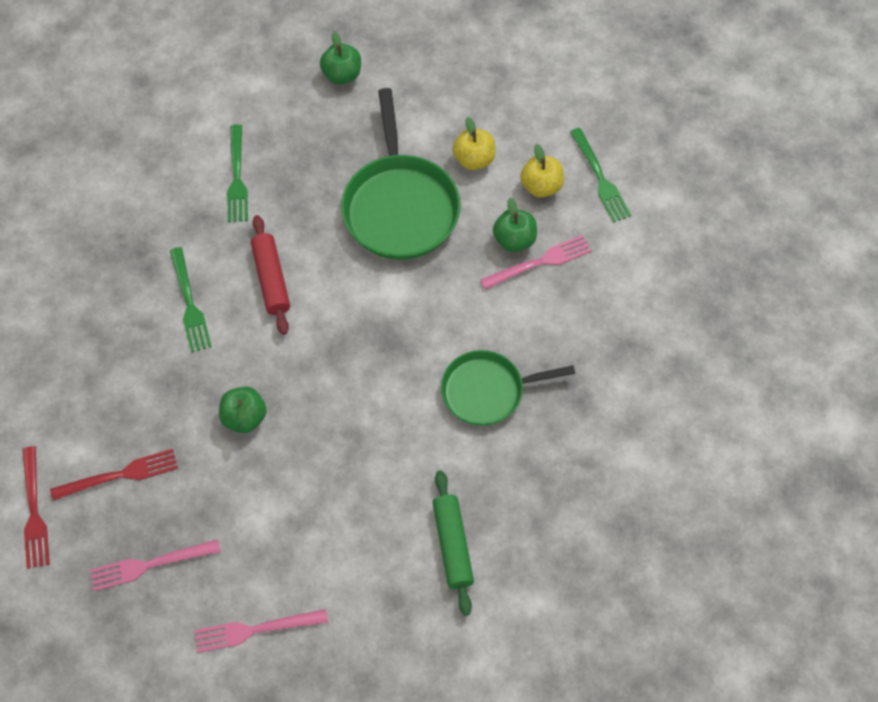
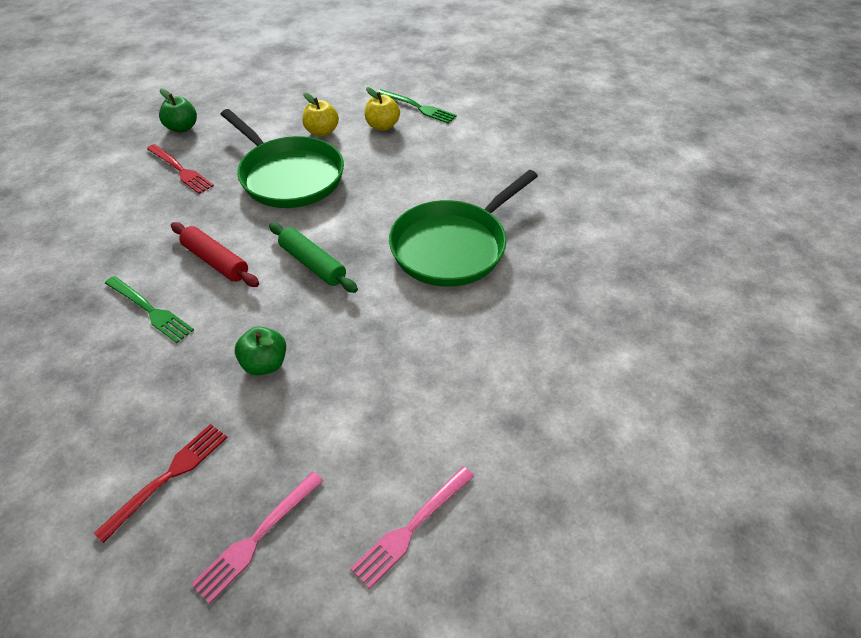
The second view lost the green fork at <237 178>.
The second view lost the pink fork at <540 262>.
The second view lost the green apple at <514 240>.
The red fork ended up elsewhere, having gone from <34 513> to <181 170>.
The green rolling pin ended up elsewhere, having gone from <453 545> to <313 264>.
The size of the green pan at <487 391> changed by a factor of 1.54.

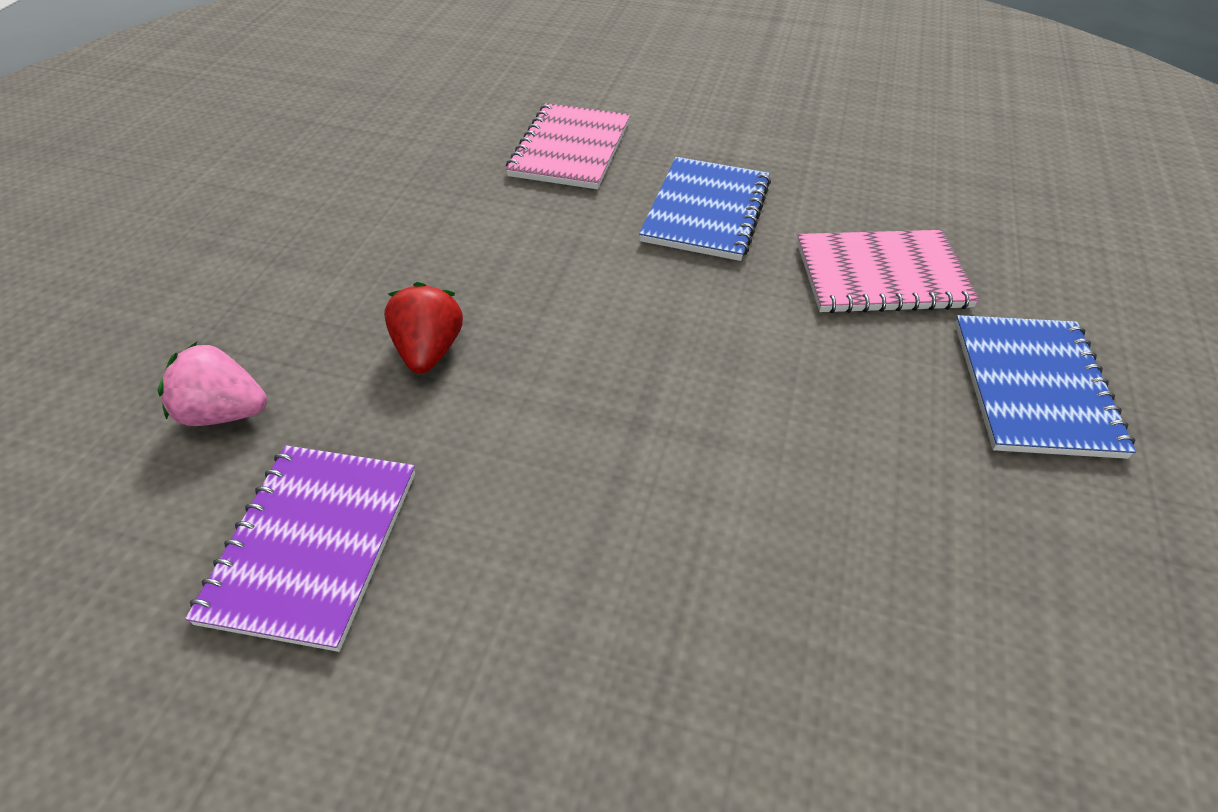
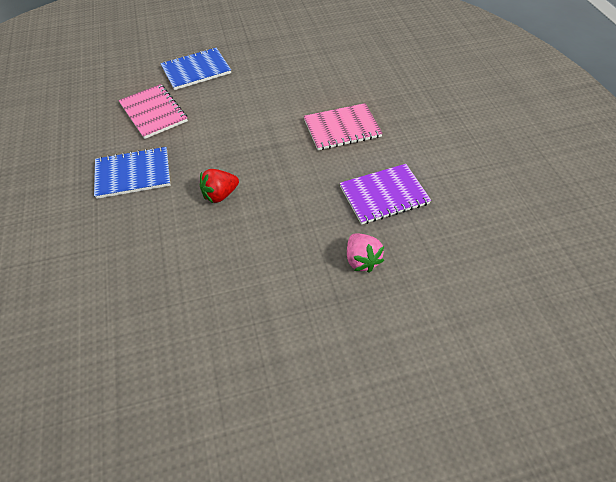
The red strawberry ended up elsewhere, having gone from <429 351> to <220 195>.
The pink notebook ended up elsewhere, having gone from <570 149> to <342 128>.

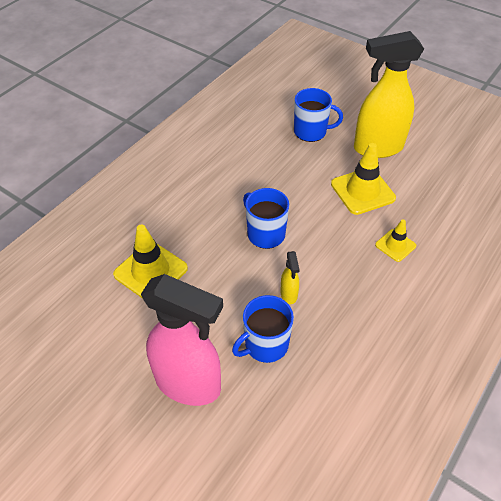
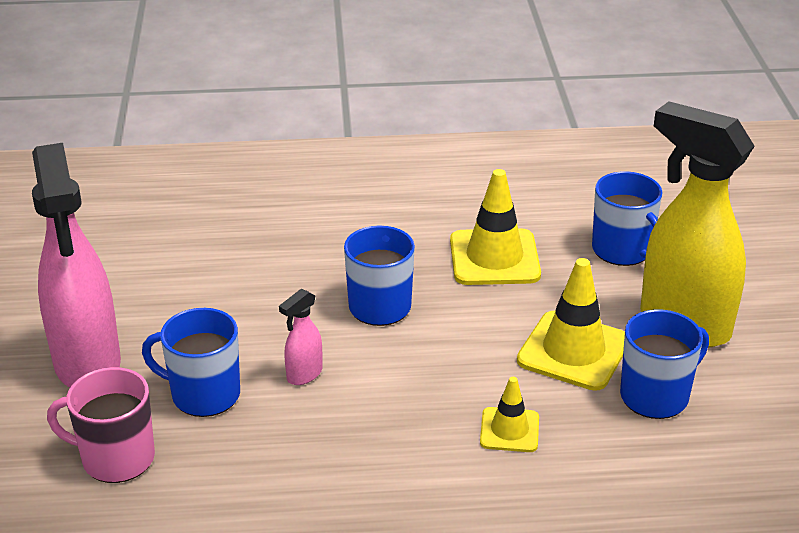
The second view gained the pink mug at <116 458>.
The second view gained the blue mug at <656 396>.
The yellow traffic cone ended up elsewhere, having gone from <150 271> to <494 258>.
What was the yellow spray bottle at <289 294> turned into the pink spray bottle at <304 375>.

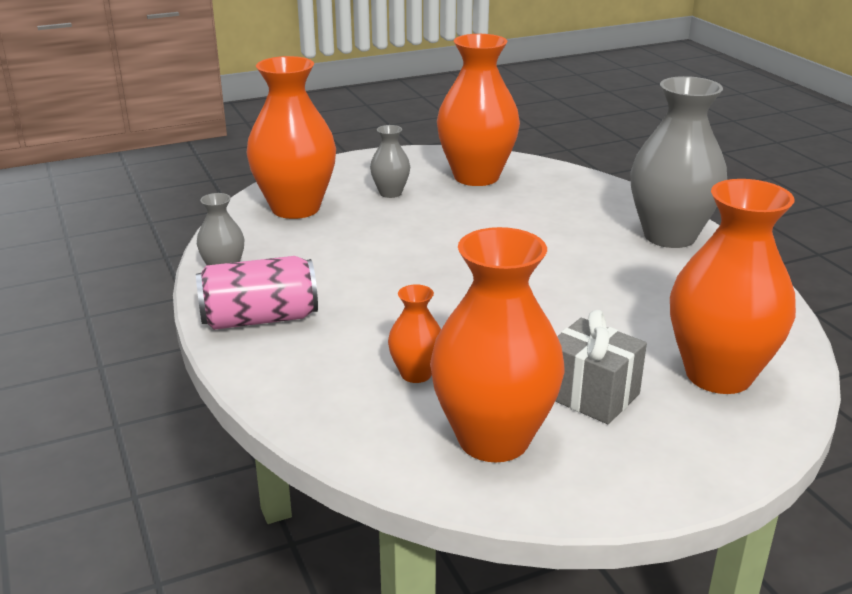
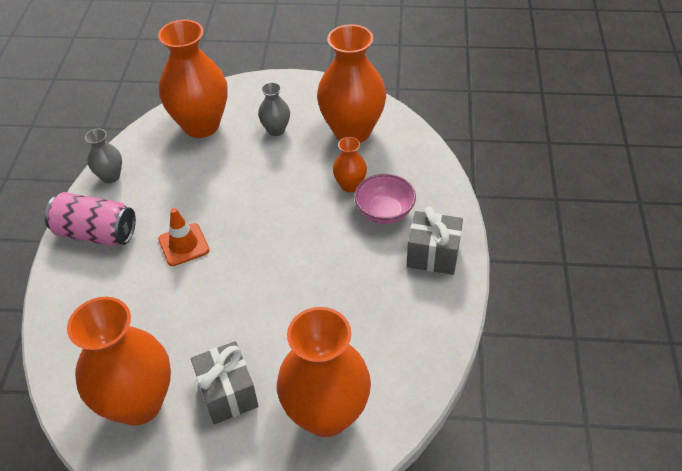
The second view gained the orange traffic cone at <183 245>.
The second view gained the pink bowl at <384 212>.
The orange vase ended up elsewhere, having gone from <416 374> to <350 185>.
Where the grey vase stood at <669 236>, the grey gift came to stand at <433 255>.

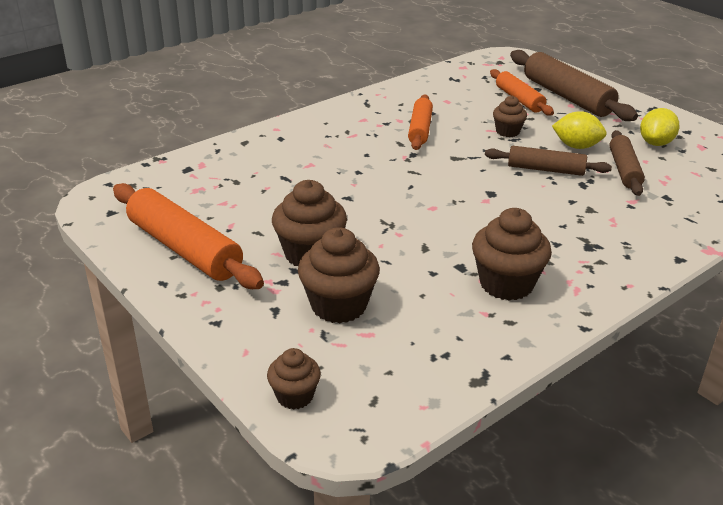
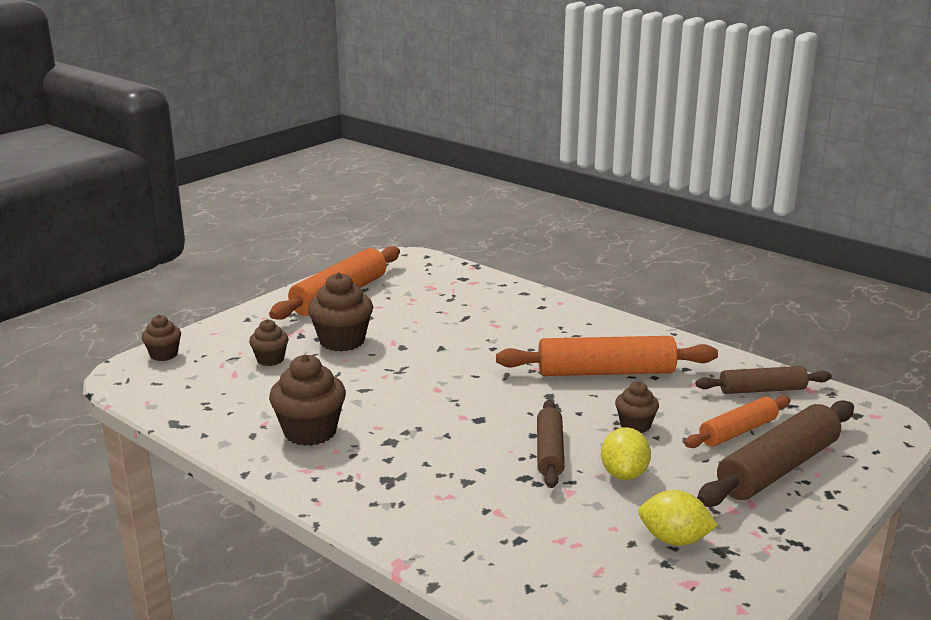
The brown rolling pin ended up elsewhere, having gone from <624 170> to <762 390>.
The size of the brown cupcake at <339 305> changed by a factor of 0.58.
The size of the orange rolling pin at <420 129> changed by a factor of 1.64.

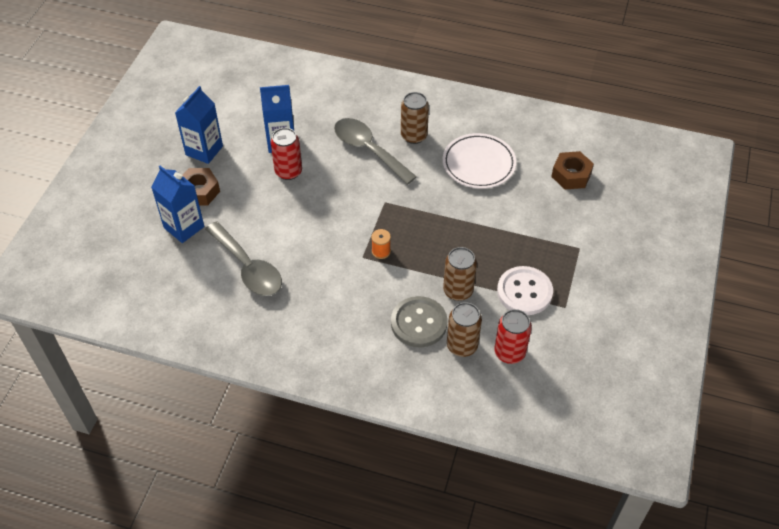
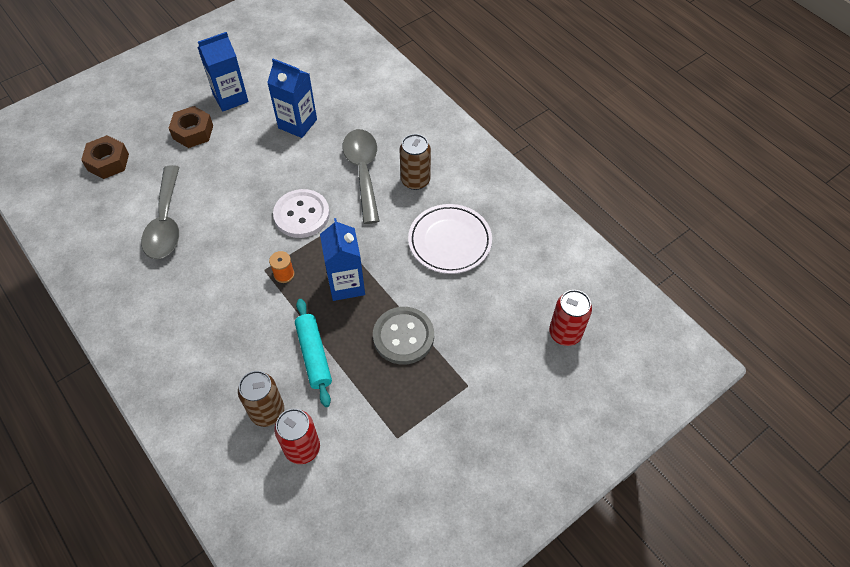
The blue carton ended up elsewhere, having gone from <184 227> to <346 284>.
The red can ended up elsewhere, having gone from <288 172> to <565 333>.
The grey button ended up elsewhere, having gone from <419 323> to <403 336>.
The white button ended up elsewhere, having gone from <524 292> to <301 215>.
The brown nut ended up elsewhere, having gone from <571 175> to <108 162>.
Where the brown can stood at <458 291>, the turquoise rolling pin came to stand at <314 355>.

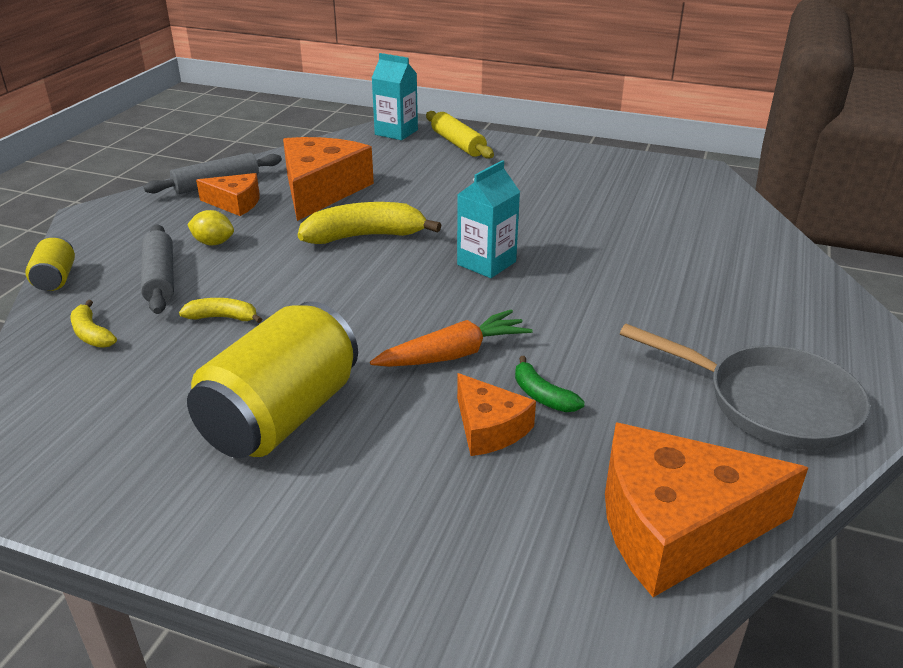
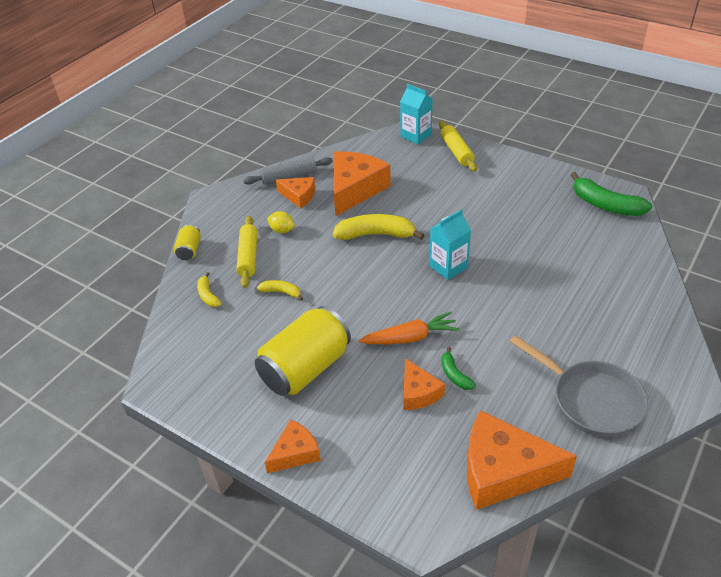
The second view gained the orange cheese at <295 453>.
The second view gained the green banana at <605 205>.
What was the grey rolling pin at <160 278> turned into the yellow rolling pin at <248 256>.

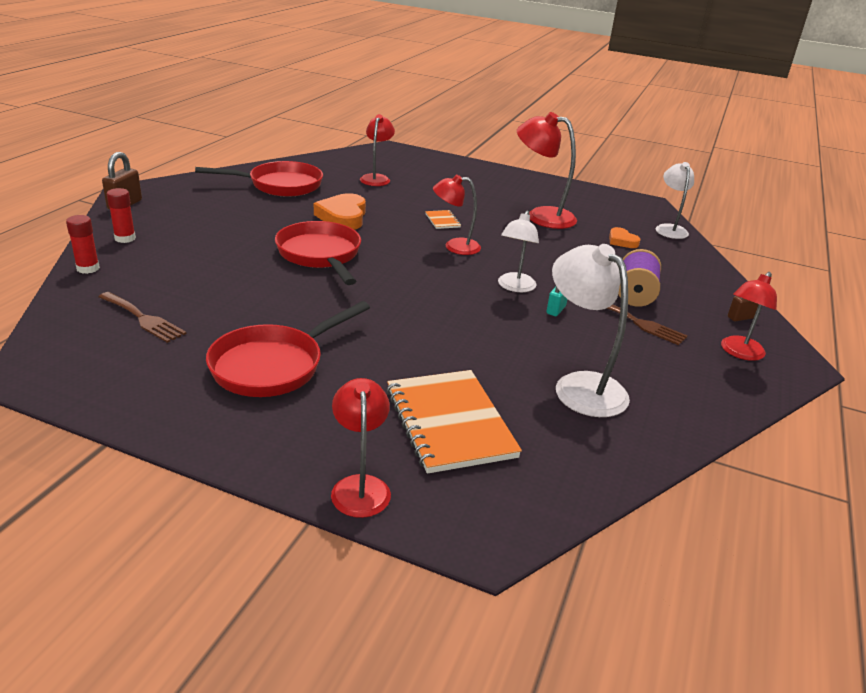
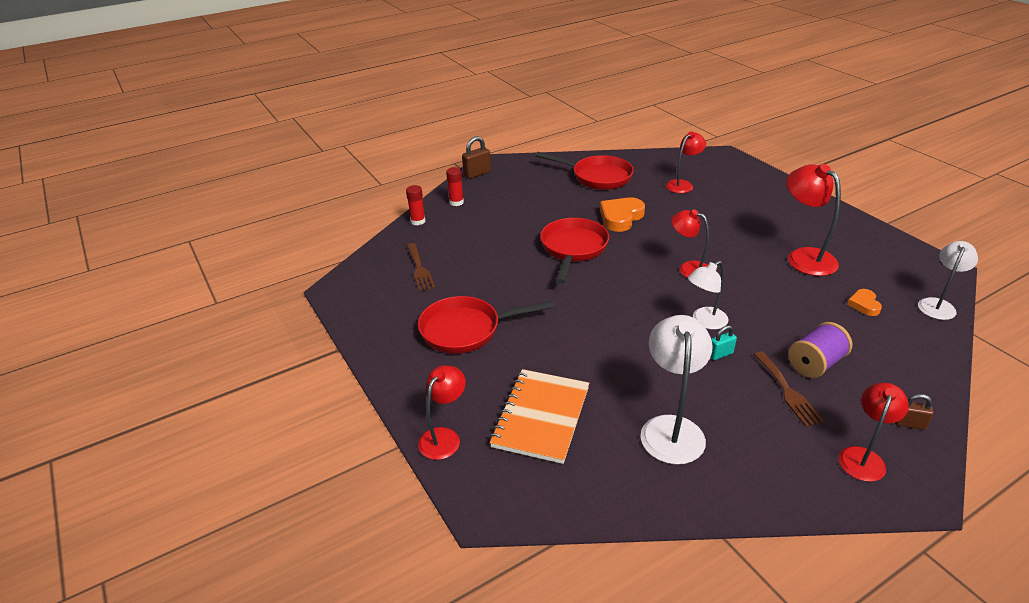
The second view lost the orange notebook at <442 221>.
The red lamp at <739 352> ended up facing another way, 135 degrees clockwise from before.

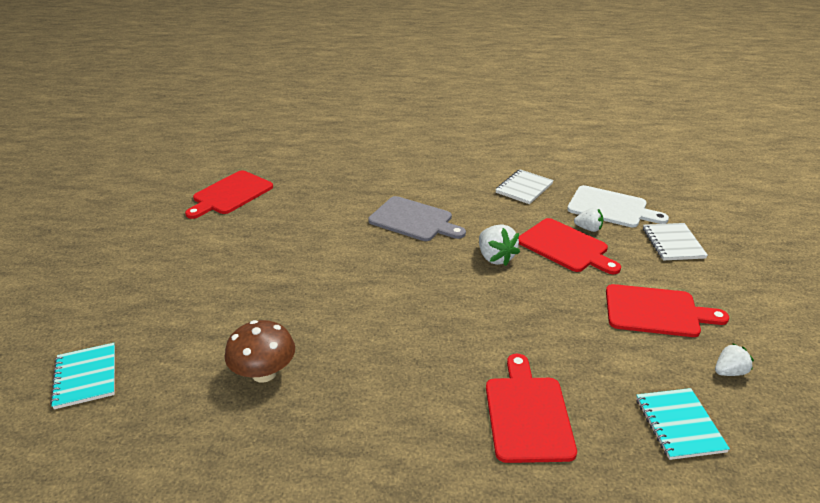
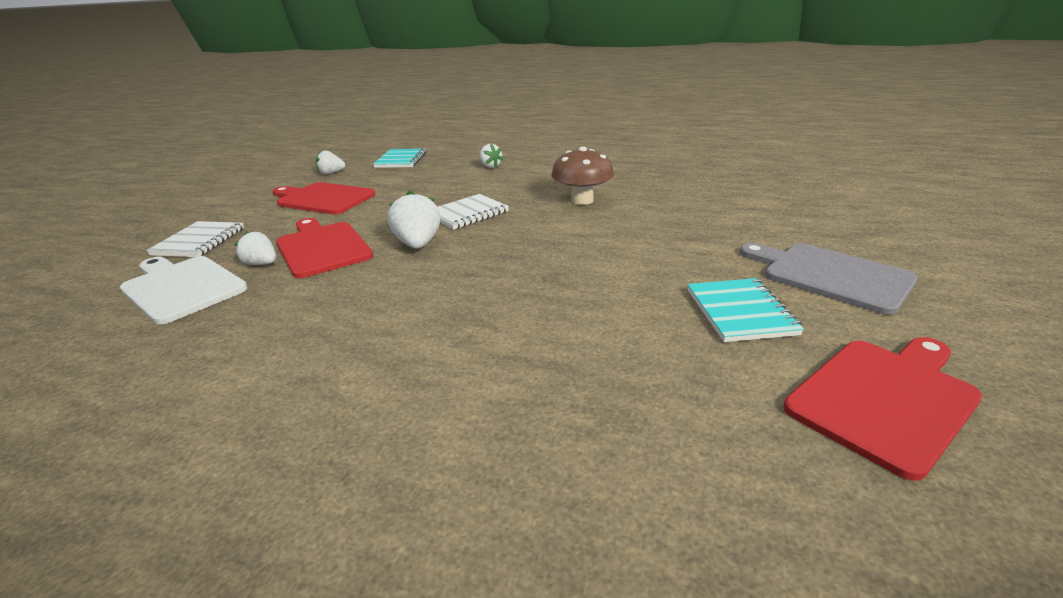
The turquoise notebook ended up elsewhere, having gone from <86 377> to <740 312>.
The brown mushroom ended up elsewhere, having gone from <264 373> to <582 200>.
The grey cutting board ended up elsewhere, having gone from <413 220> to <830 275>.
The white notebook ended up elsewhere, having gone from <524 188> to <467 214>.
Where the red cutting board stood at <527 414>, the white strawberry came to stand at <490 166>.

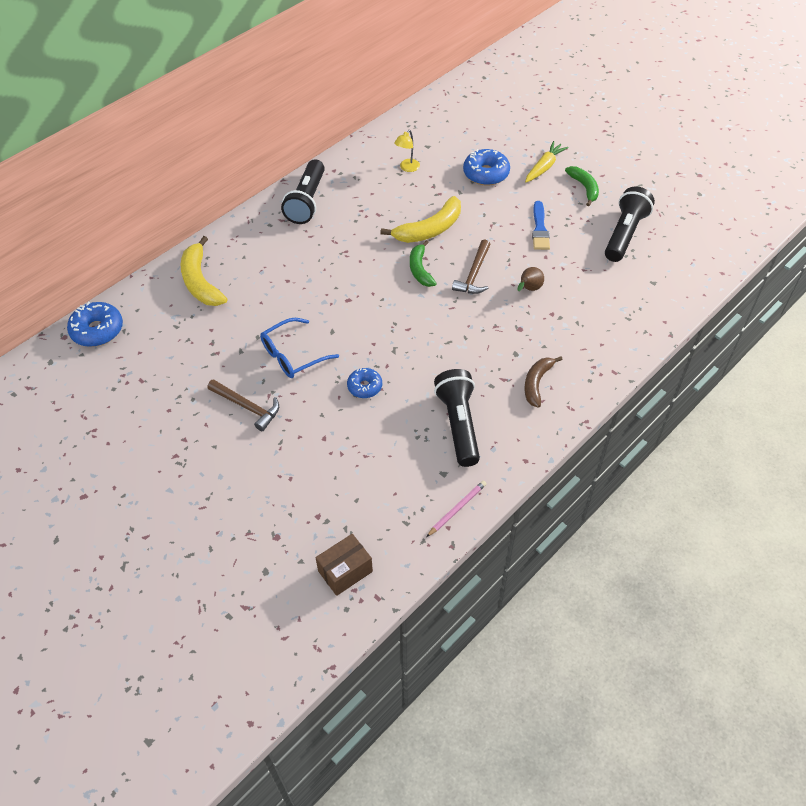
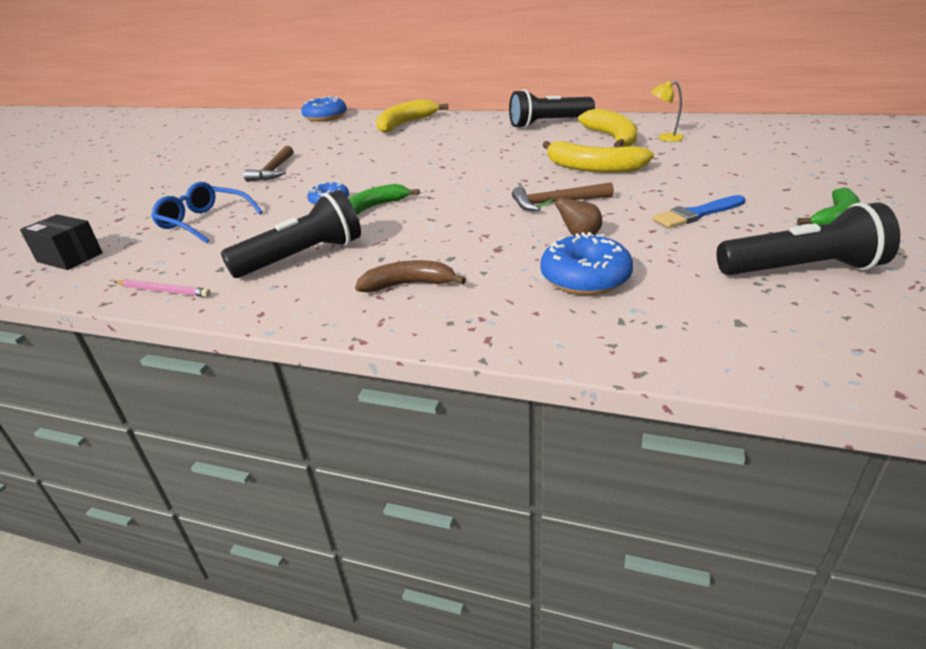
The second view lost the yellow carrot at <544 167>.
The second view gained the yellow banana at <612 138>.
The blue glasses ended up elsewhere, having gone from <292 355> to <204 222>.
The green banana ended up elsewhere, having gone from <420 269> to <375 207>.
The blue donut ended up elsewhere, having gone from <486 174> to <585 278>.
What was the brown box at <345 571> turned into the black box at <70 257>.

